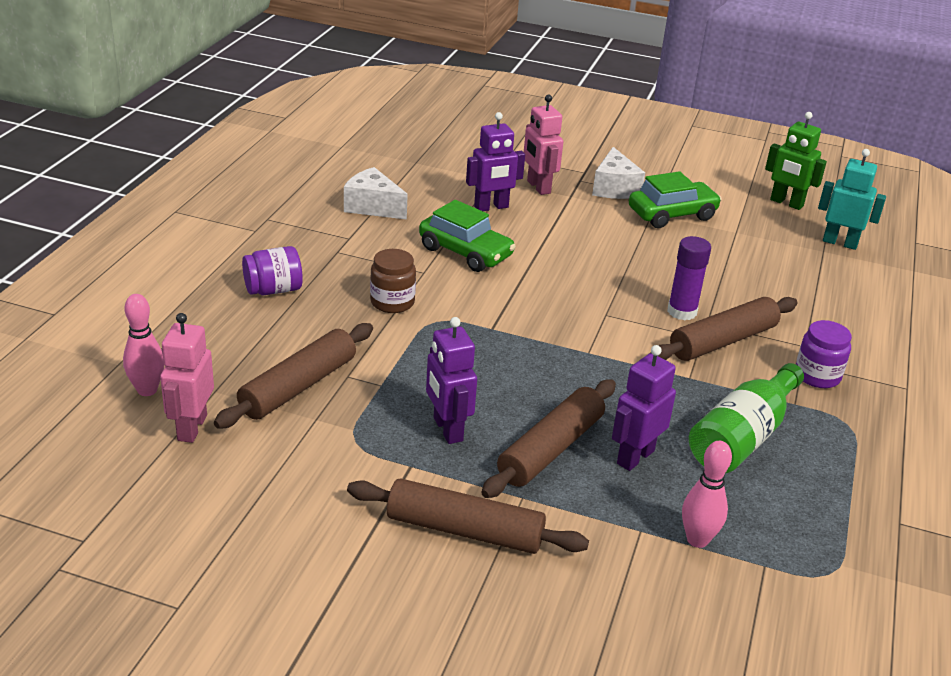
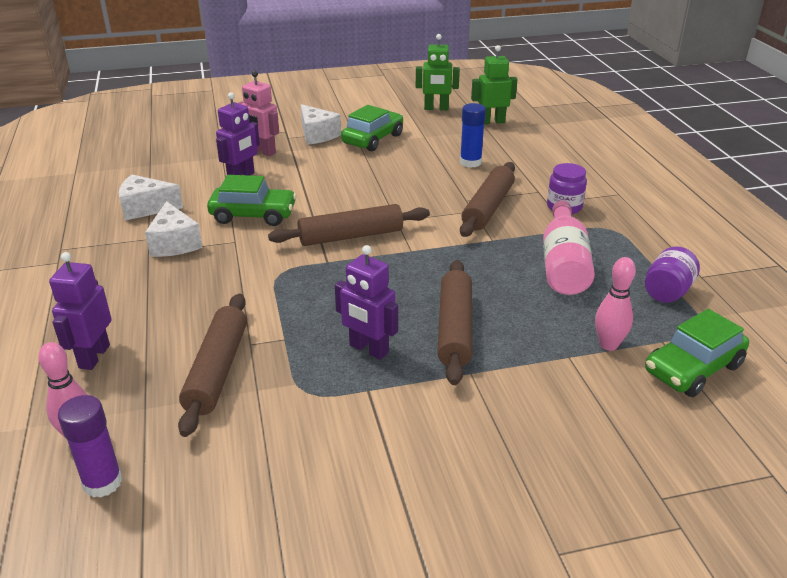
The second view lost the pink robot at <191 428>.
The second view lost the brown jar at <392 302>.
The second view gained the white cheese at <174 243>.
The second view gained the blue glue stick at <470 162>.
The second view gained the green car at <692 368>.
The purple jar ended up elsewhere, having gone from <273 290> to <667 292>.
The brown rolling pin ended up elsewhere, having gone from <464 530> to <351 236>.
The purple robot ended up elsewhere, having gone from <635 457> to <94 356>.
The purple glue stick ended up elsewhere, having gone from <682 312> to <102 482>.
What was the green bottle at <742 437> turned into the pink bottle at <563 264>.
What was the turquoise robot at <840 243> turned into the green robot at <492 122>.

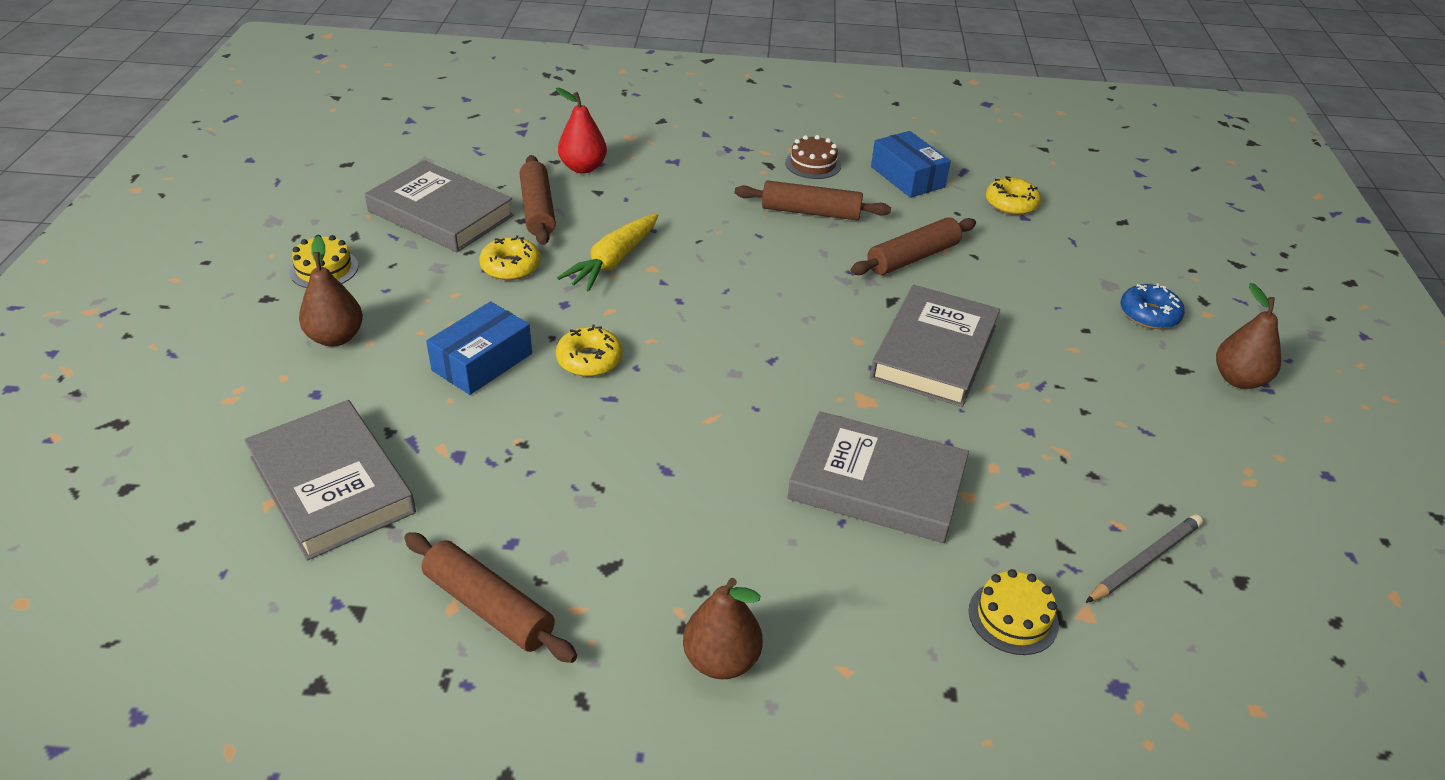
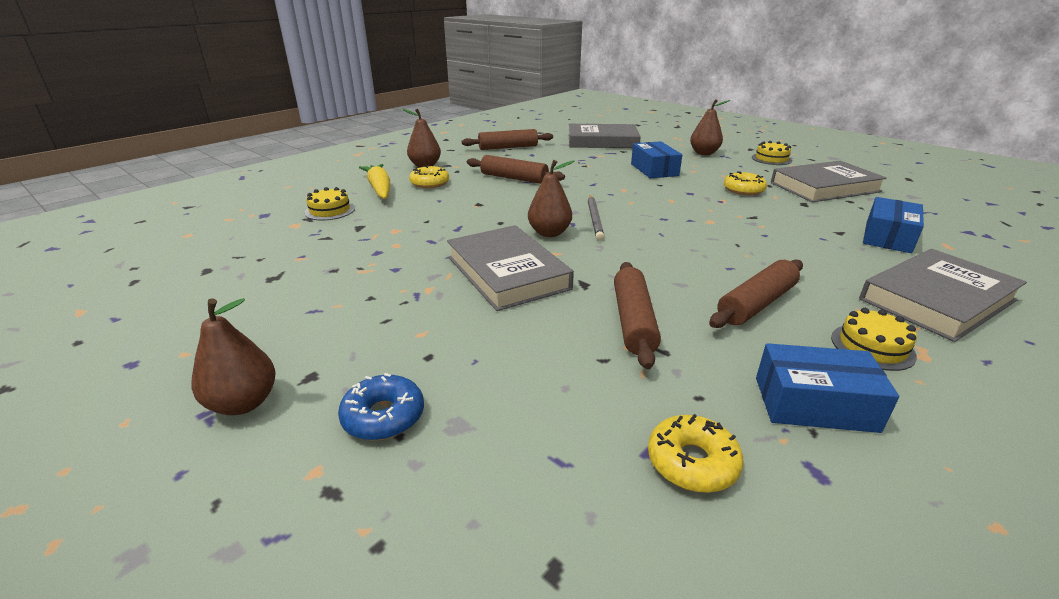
The second view gained the brown pear at <549 233>.
The brown rolling pin ended up elsewhere, having gone from <538 210> to <514 178>.
The yellow donut ended up elsewhere, having gone from <589 360> to <430 183>.
The yellow carrot ended up elsewhere, having gone from <613 261> to <379 189>.
The grey book ended up elsewhere, having gone from <877 484> to <937 300>.
The grey pencil ended up elsewhere, having gone from <1144 561> to <594 219>.
Where the red pear stood at <583 168>, the blue box came to stand at <887 237>.
What was the brown cake at <813 164> turned into the yellow cake at <872 347>.

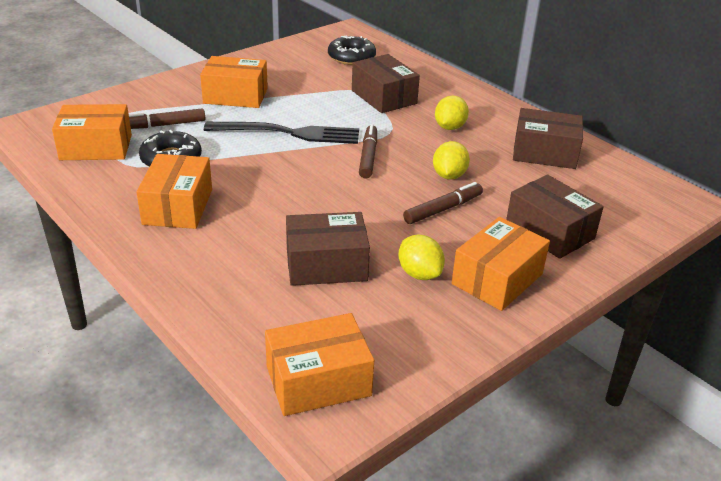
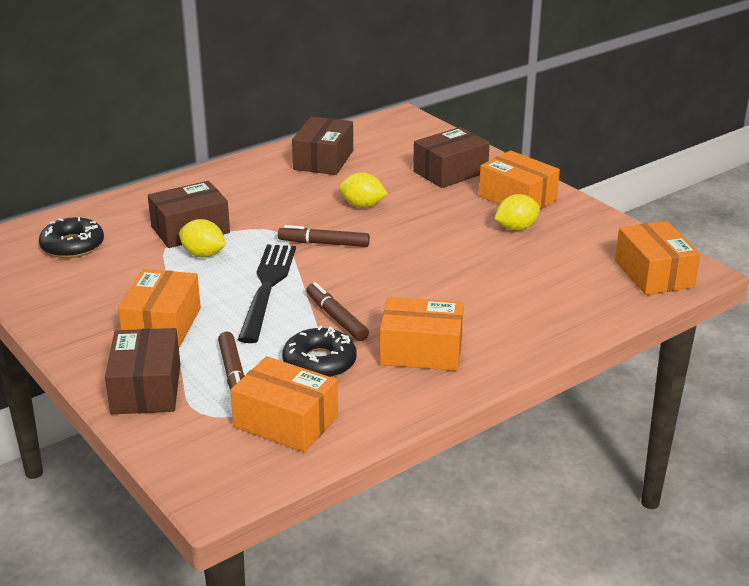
The brown box ended up elsewhere, having gone from <326 264> to <146 388>.
The brown marker ended up elsewhere, having gone from <443 209> to <336 318>.
The yellow lemon ended up elsewhere, having gone from <449 127> to <203 254>.
The orange box at <96 147> ended up facing another way, 60 degrees counterclockwise from before.

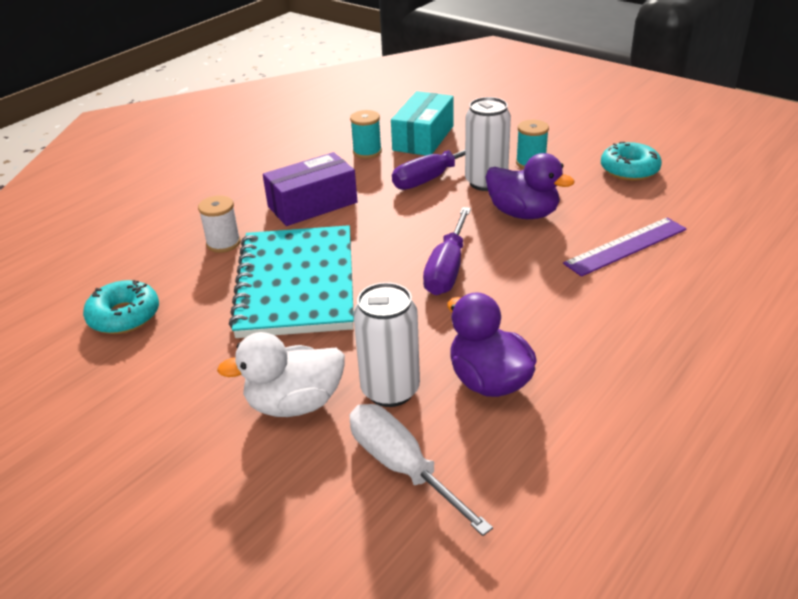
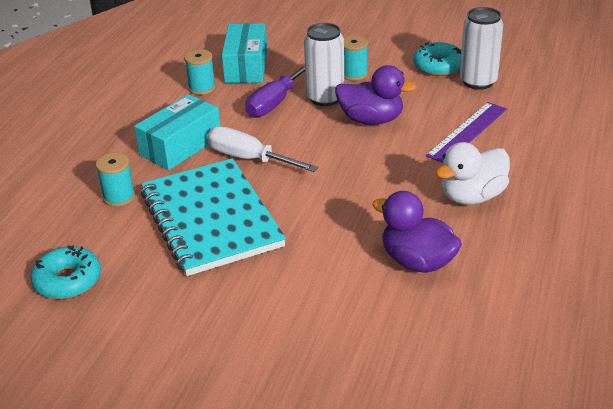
The second view lost the purple screwdriver at <447 268>.
The white duck ended up elsewhere, having gone from <294 404> to <472 196>.
The white screwdriver ended up elsewhere, having gone from <402 468> to <250 159>.
The white can ended up elsewhere, having gone from <390 390> to <478 82>.
What was the white spool at <223 243> turned into the turquoise spool at <119 197>.
What was the purple box at <312 204> turned into the turquoise box at <180 146>.

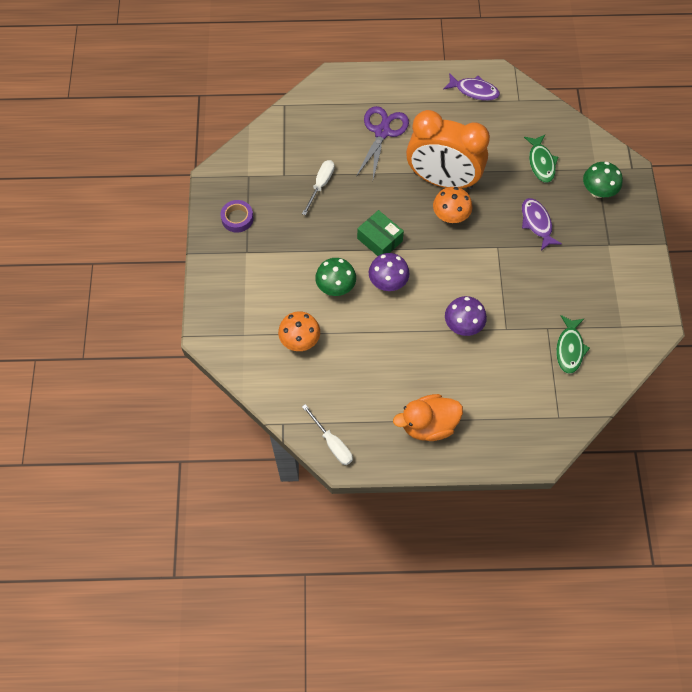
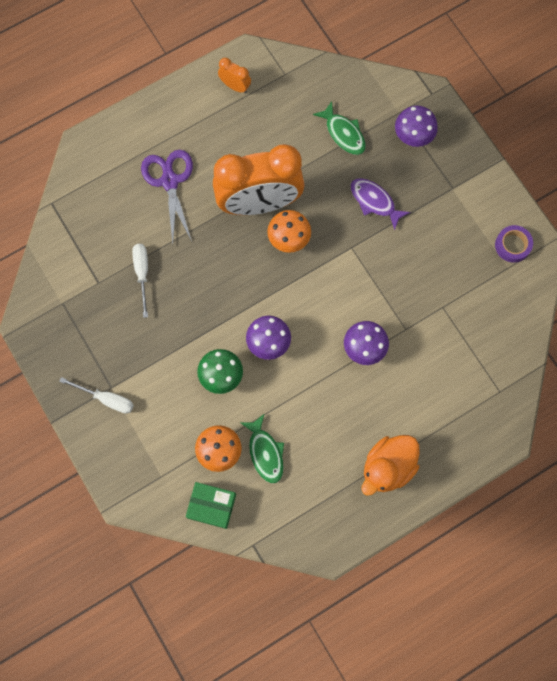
The purple tape ended up elsewhere, having gone from <237 218> to <512 245>.
The white screwdriver ended up elsewhere, having gone from <332 443> to <106 399>.
The green box ended up elsewhere, having gone from <379 240> to <212 506>.
The green fish ended up elsewhere, having gone from <569 348> to <265 452>.
Where the purple fish stood at <474 91>, the orange clock came to stand at <235 86>.
What was the green mushroom at <597 191> turned into the purple mushroom at <413 136>.

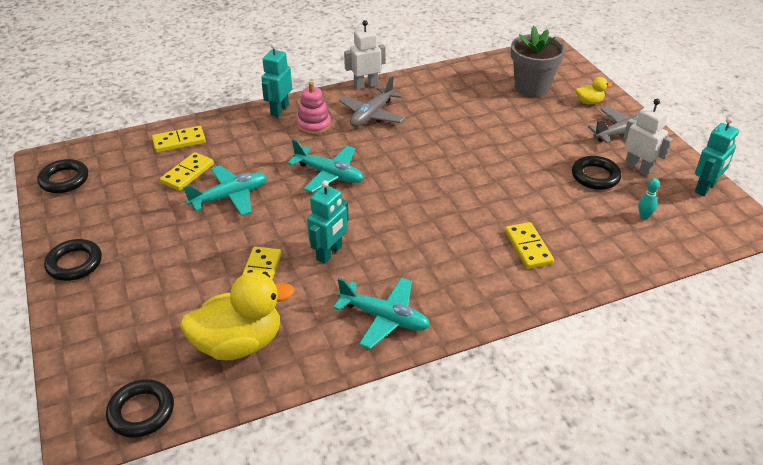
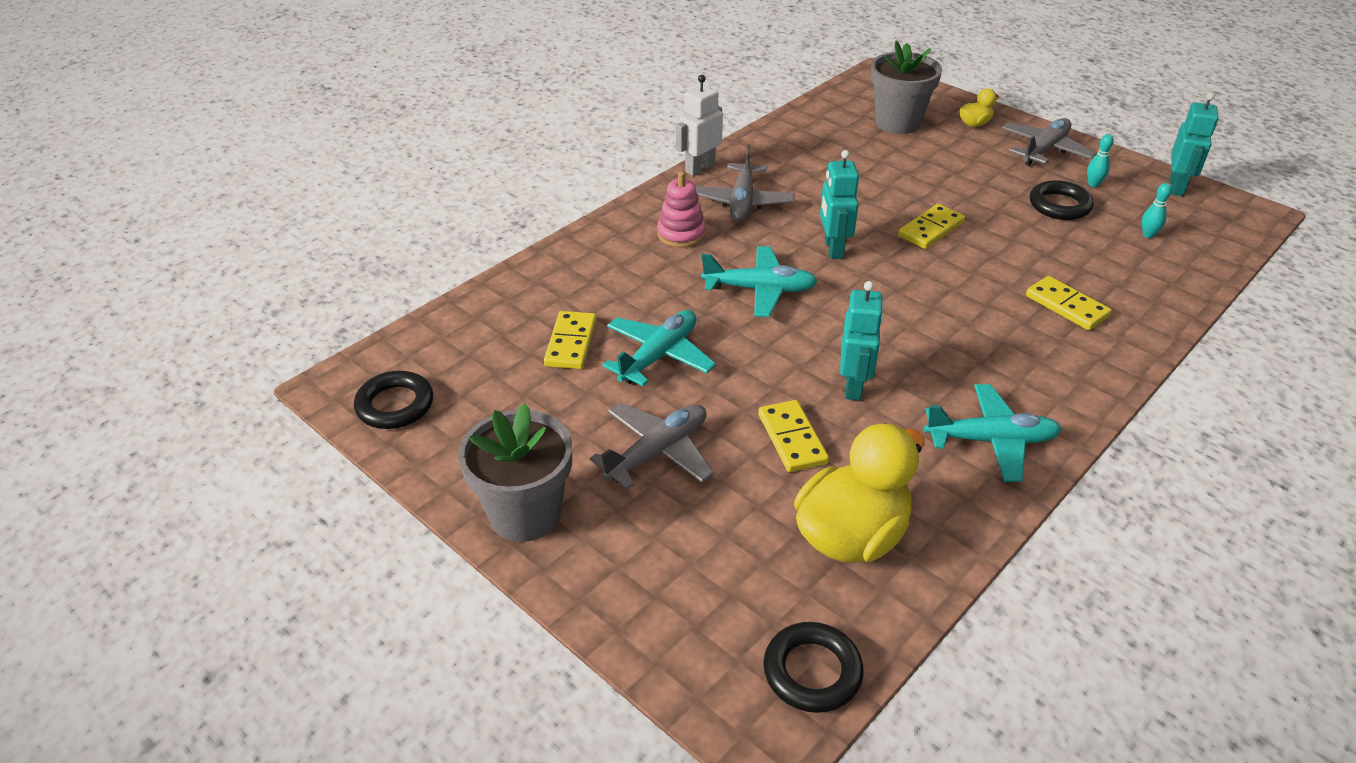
The second view gained the grey plane at <657 452>.
The yellow domino ended up elsewhere, having gone from <179 141> to <931 229>.
The turquoise robot ended up elsewhere, having gone from <279 110> to <833 248>.
Where the black ring stood at <74 263>, the grey flower pot came to stand at <525 514>.
Where the white robot stood at <638 168>, the turquoise bowling pin came to stand at <1093 184>.

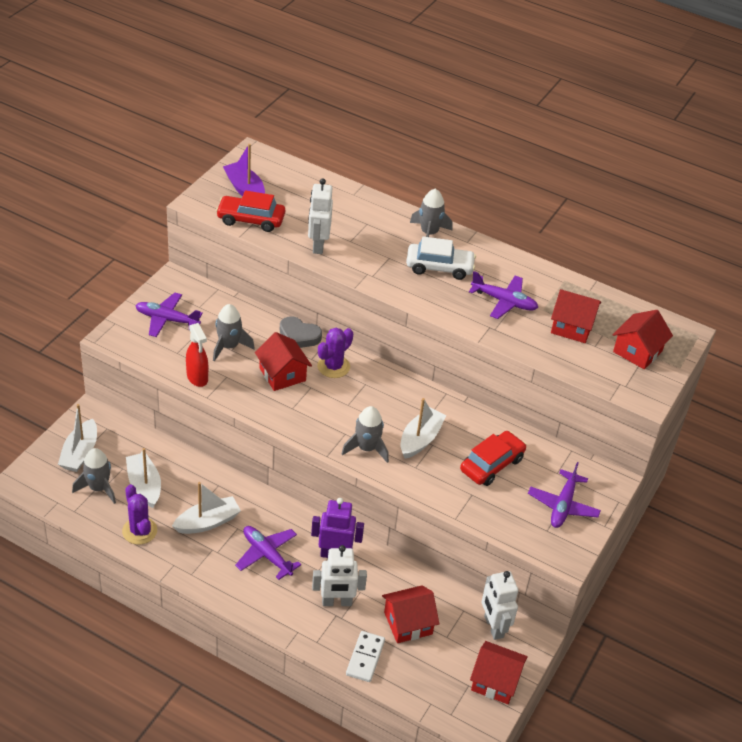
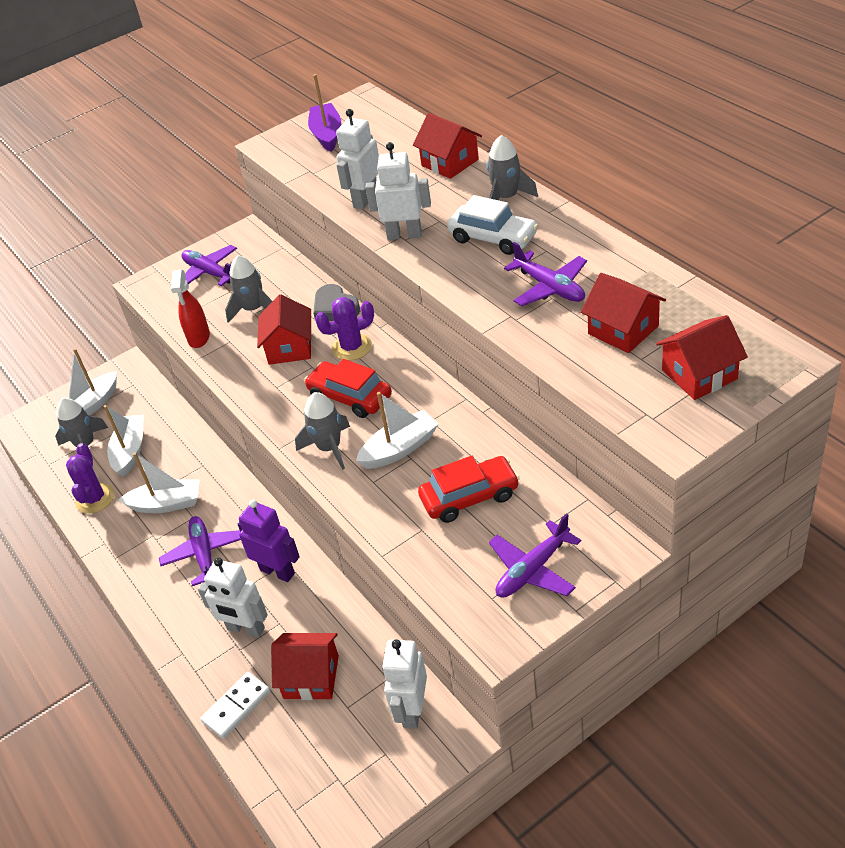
The second view gained the white robot at <404 235>.
The red car ended up elsewhere, having gone from <250 220> to <350 397>.
The red house ended up elsewhere, having gone from <495 681> to <450 163>.

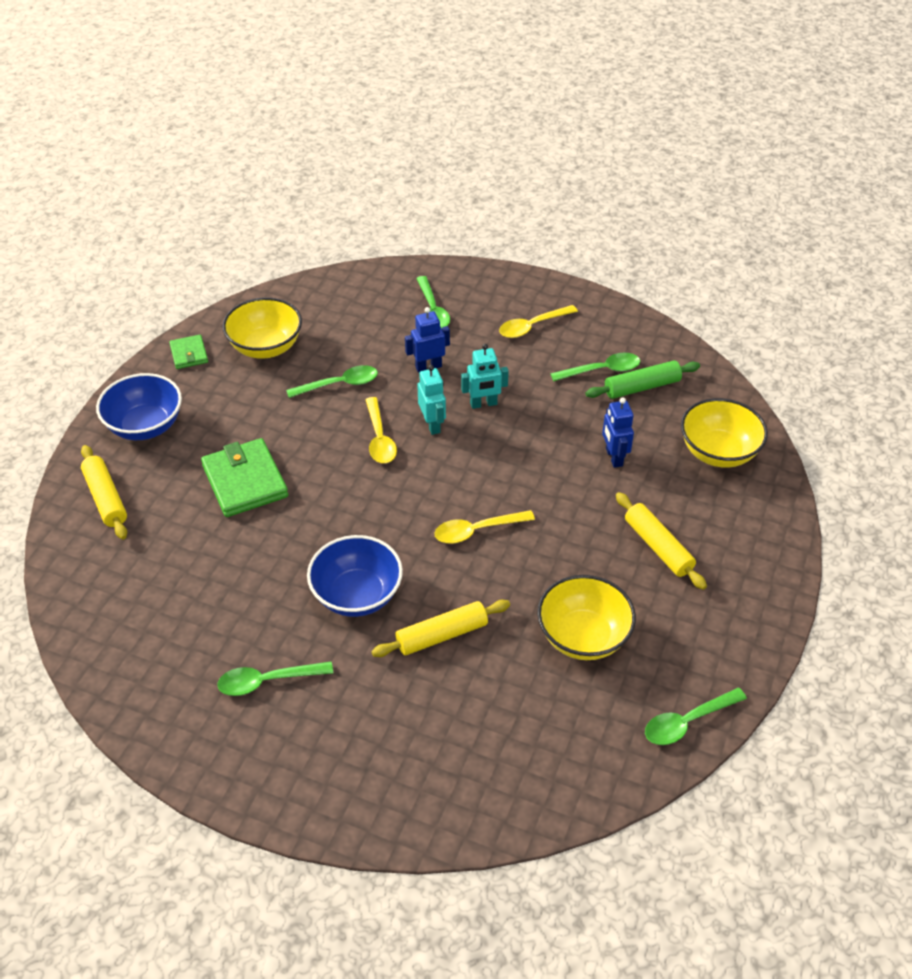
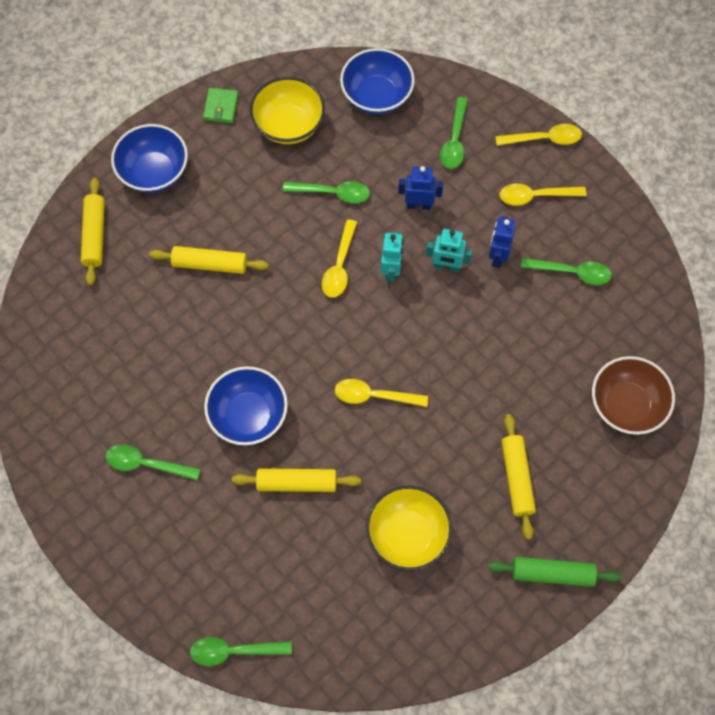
The second view gained the blue bowl at <376 96>.
The second view gained the yellow spoon at <544 139>.
The green rolling pin ended up elsewhere, having gone from <642 387> to <552 573>.
The blue robot ended up elsewhere, having gone from <613 457> to <497 256>.
The green spoon ended up elsewhere, having gone from <687 722> to <234 651>.
Where the green wallet stood at <245 481>, the yellow rolling pin came to stand at <210 264>.
What was the yellow bowl at <718 452> turned into the brown bowl at <626 405>.

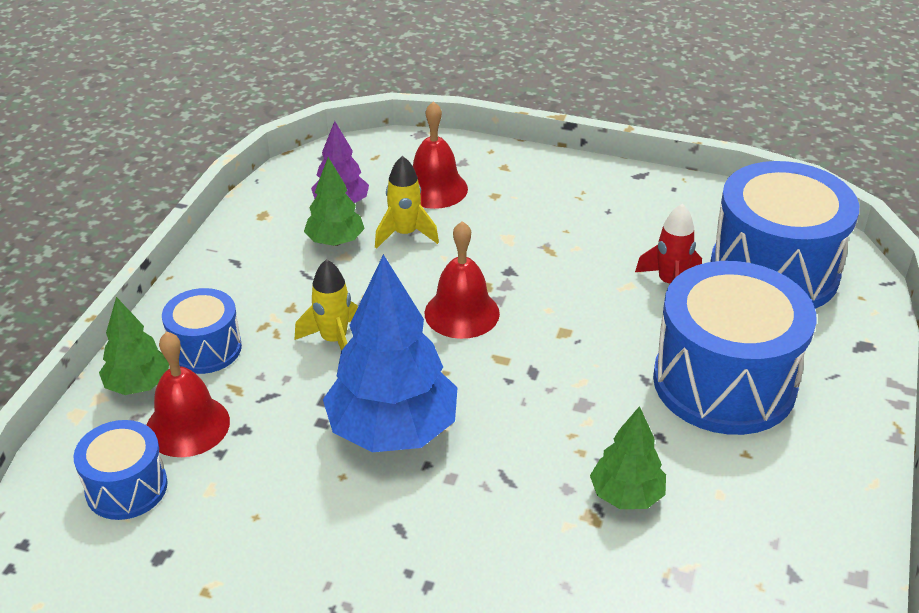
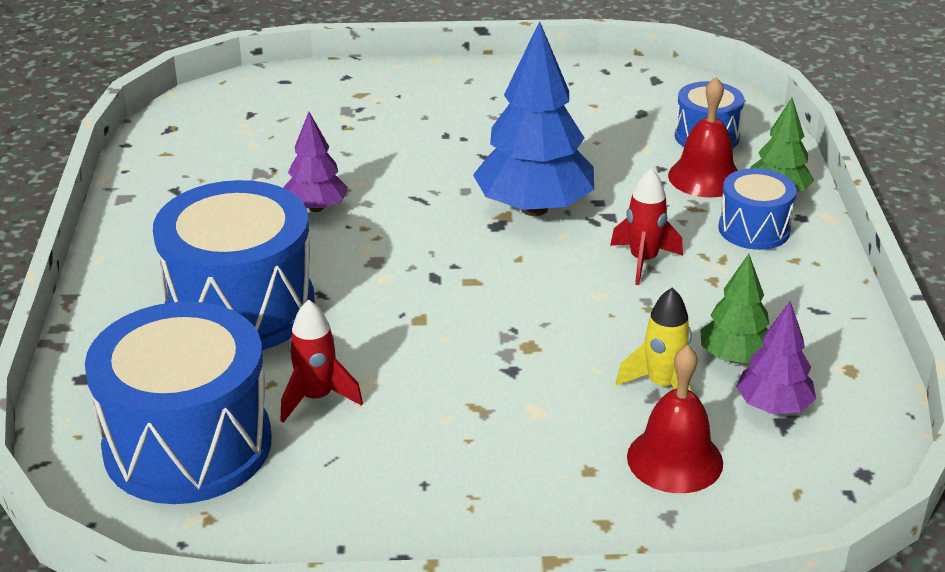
The second view lost the red bell at <462 313>.
What was the yellow rocket at <334 340> turned into the red rocket at <643 261>.
What was the green tree at <626 495> turned into the purple tree at <316 208>.

